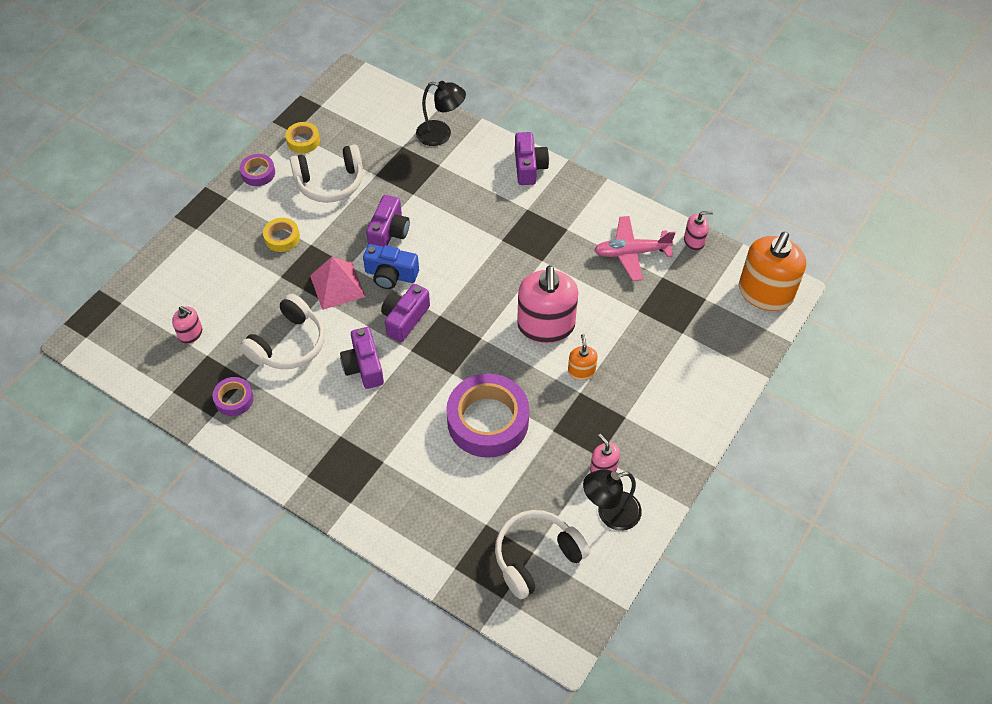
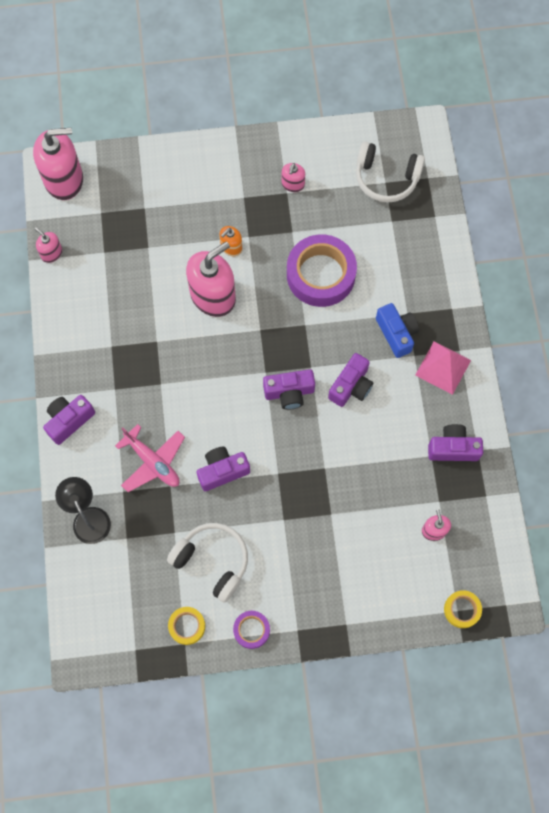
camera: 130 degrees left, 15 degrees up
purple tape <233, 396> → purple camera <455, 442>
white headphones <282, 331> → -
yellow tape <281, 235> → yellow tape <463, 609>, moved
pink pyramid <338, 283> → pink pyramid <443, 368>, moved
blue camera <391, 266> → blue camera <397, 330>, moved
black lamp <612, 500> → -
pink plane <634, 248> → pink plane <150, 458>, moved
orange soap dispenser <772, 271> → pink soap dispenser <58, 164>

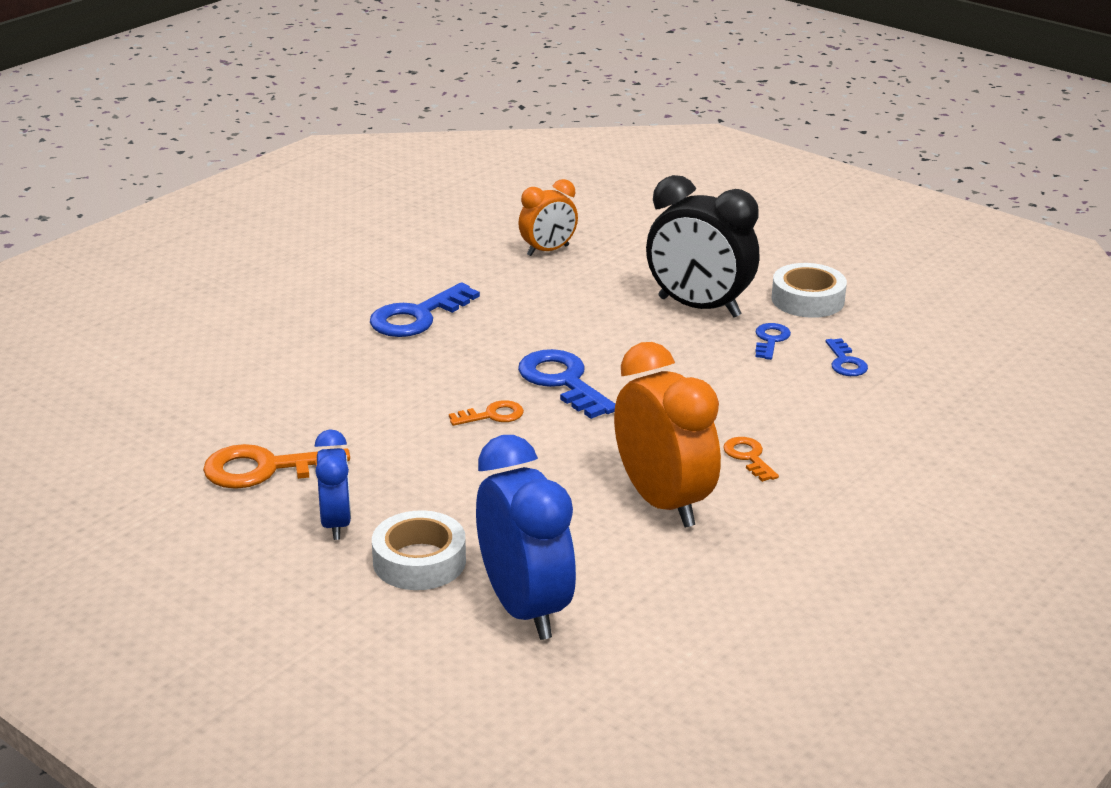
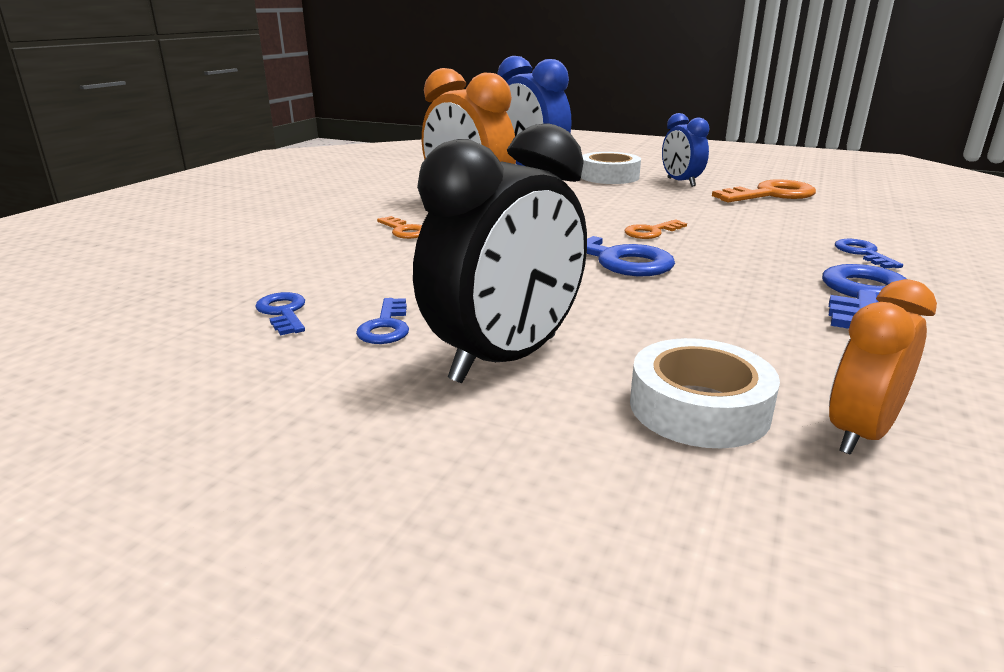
camera: 165 degrees right, 5 degrees down
black clock <702, 246> → black clock <500, 253>, 120 degrees clockwise
white tape <809, 290> → white tape <705, 393>, moved
- → blue key <869, 254>

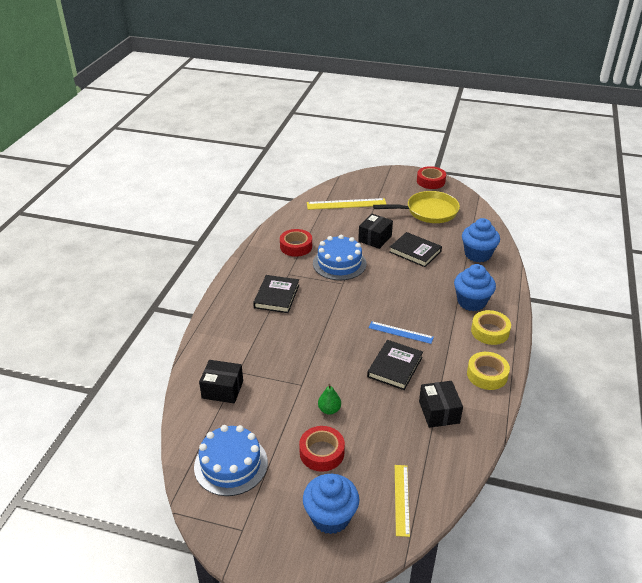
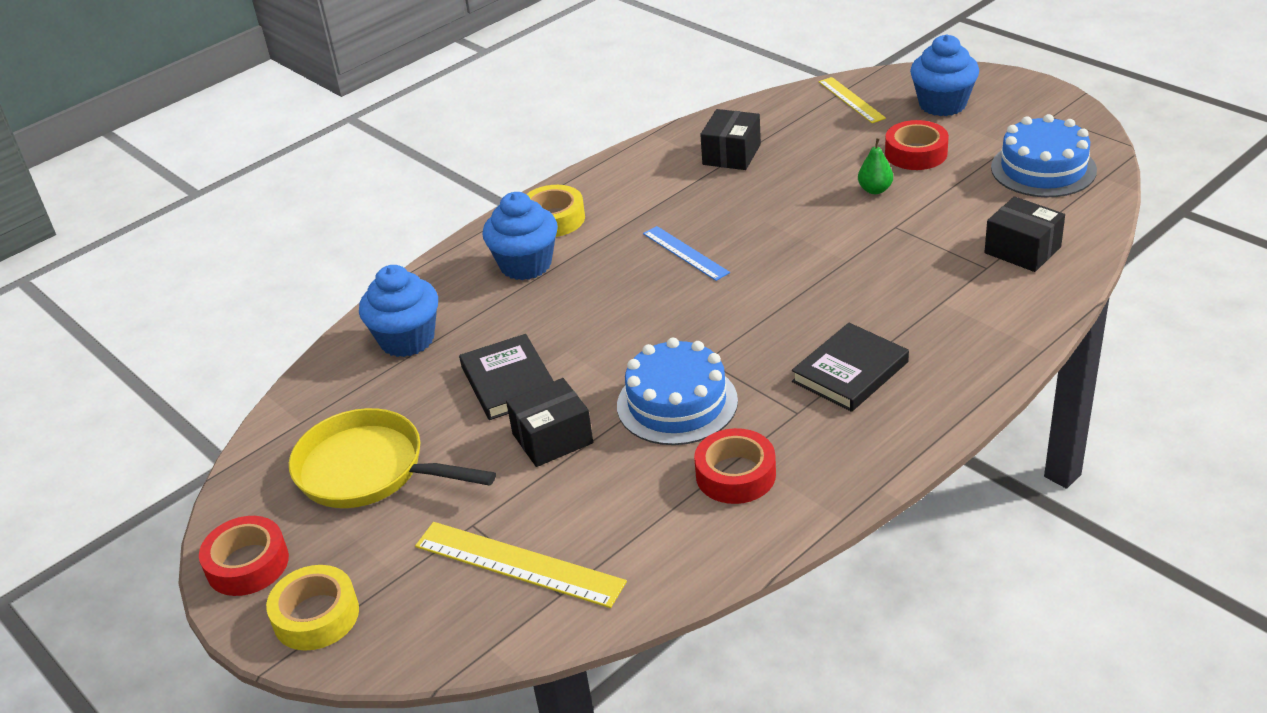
camera: 145 degrees left, 0 degrees up
black book <395, 365> → -
yellow ruler <402, 501> → yellow ruler <852, 100>, 60 degrees counterclockwise
yellow tape <488, 371> → yellow tape <312, 608>, moved

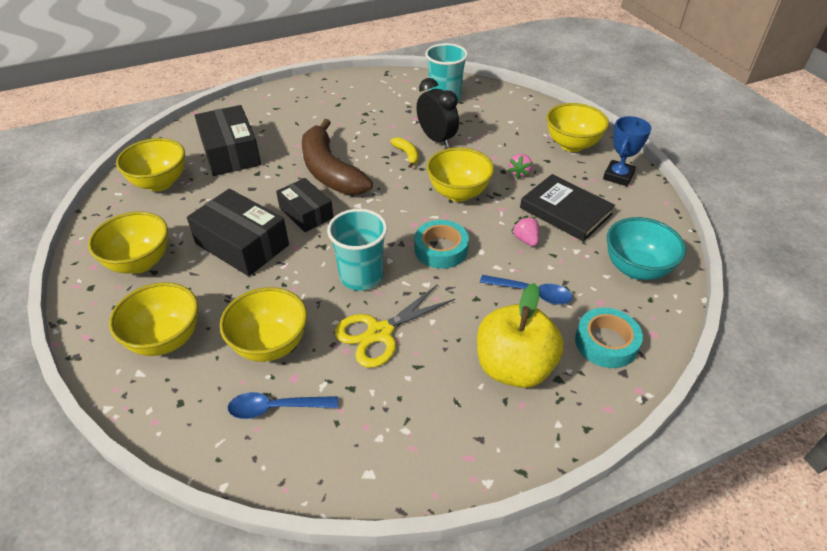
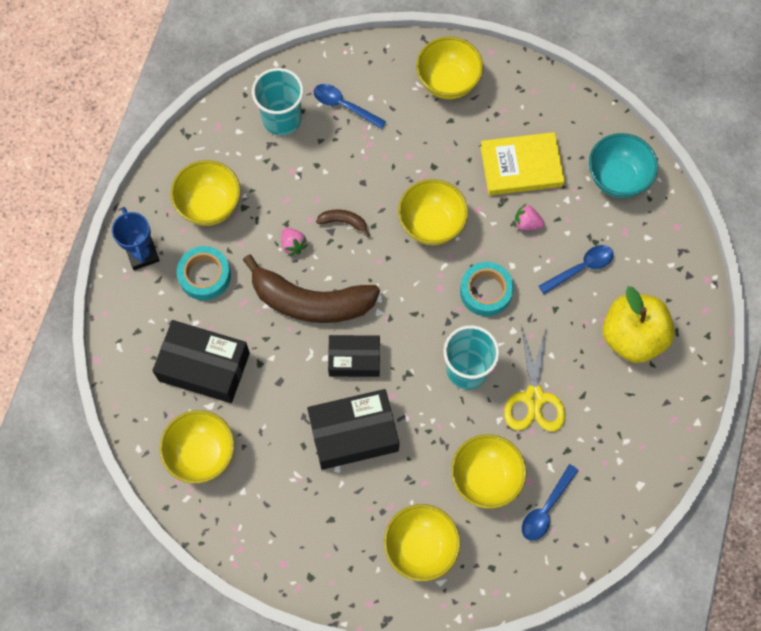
camera: 50 degrees left, 25 degrees up
yellow bowl <128, 242> → yellow bowl <205, 193>, moved
yellow banana <404, 152> → brown banana <343, 223>
black clock <437, 113> → -
pink strawberry <520, 166> → pink strawberry <294, 242>, moved
black book <567, 208> → yellow book <522, 163>
turquoise tape <609, 338> → turquoise tape <204, 273>, moved
blue trophy <627, 151> → blue trophy <136, 238>, moved
- → blue spoon <350, 106>

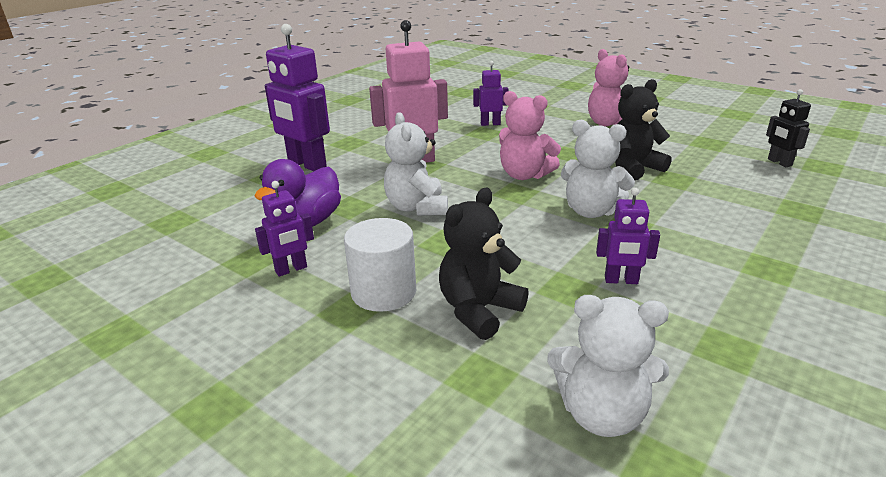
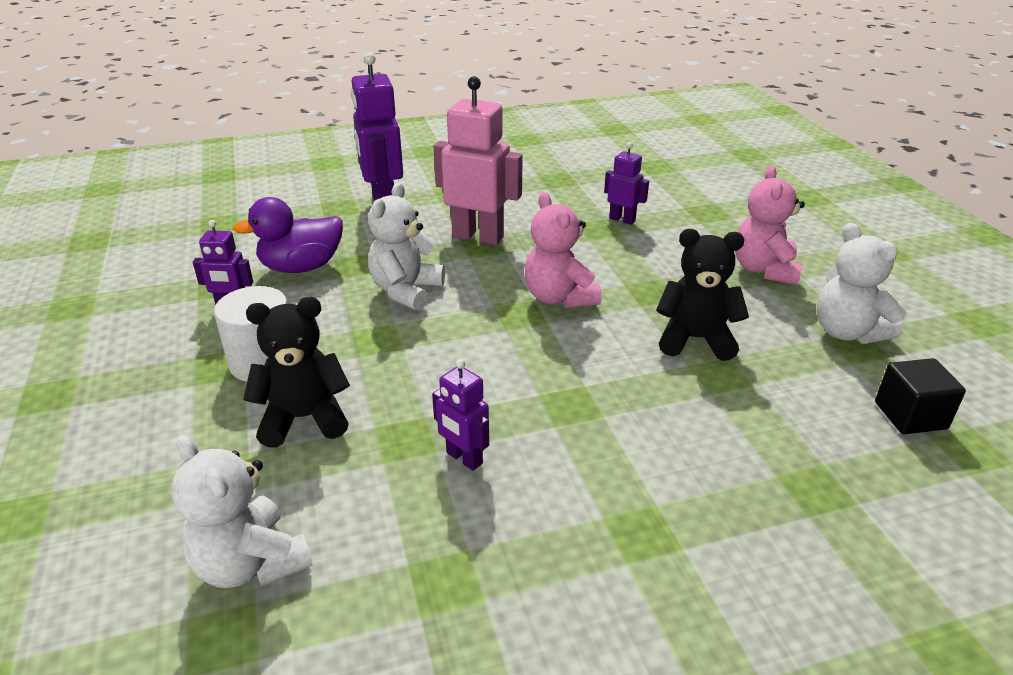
camera: 35 degrees right, 5 degrees up
white teddy bear <598, 169> → white teddy bear <861, 283>, moved
black robot <788, 128> → black cube <920, 396>

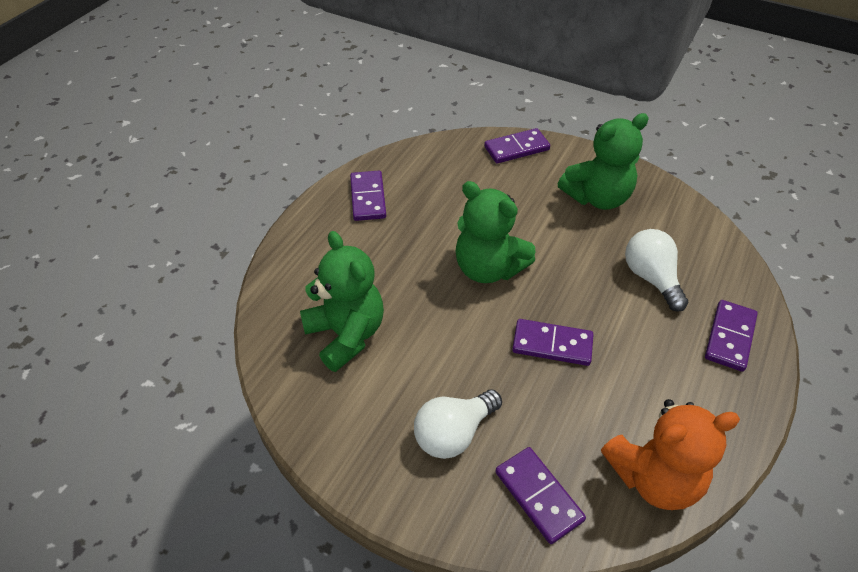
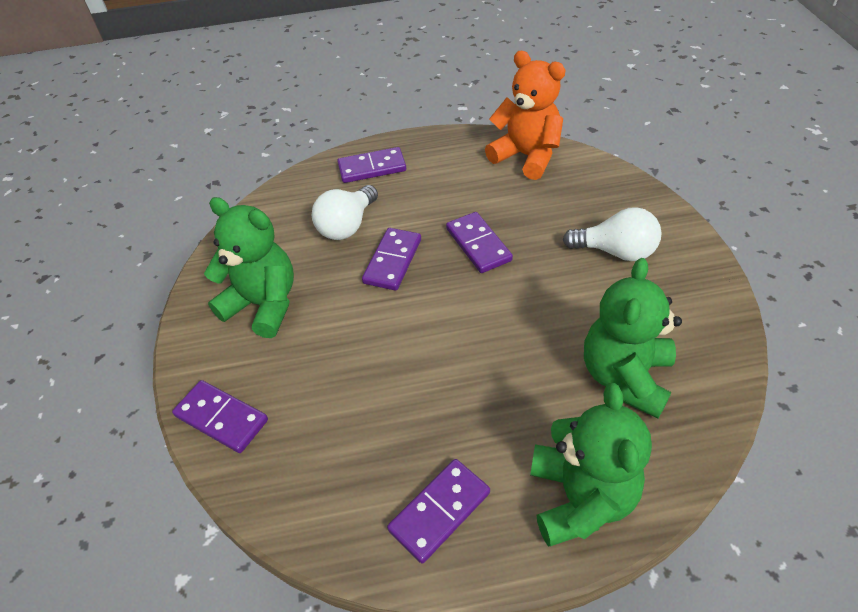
camera: 125 degrees left, 0 degrees up
green teddy bear <495, 232> → green teddy bear <591, 465>, moved
purple domino <540, 495> → purple domino <391, 259>, moved

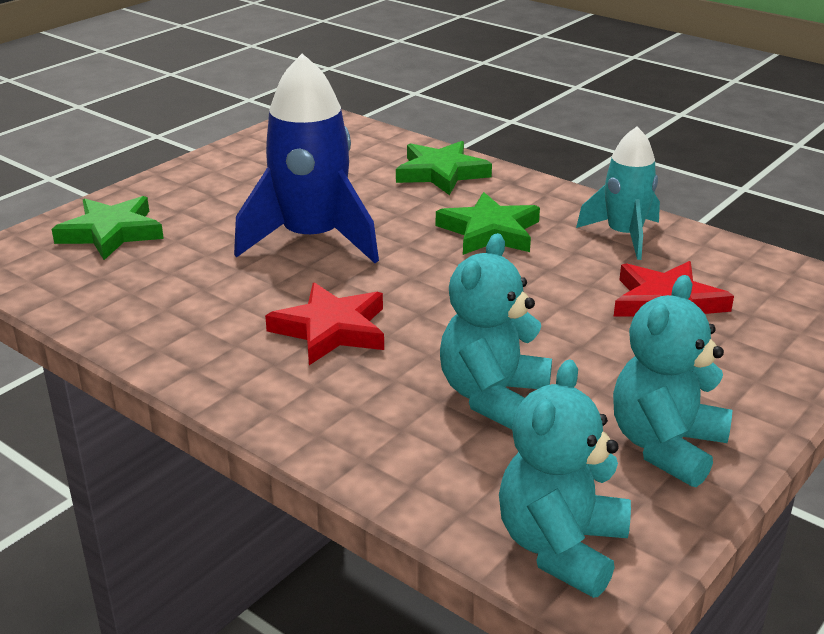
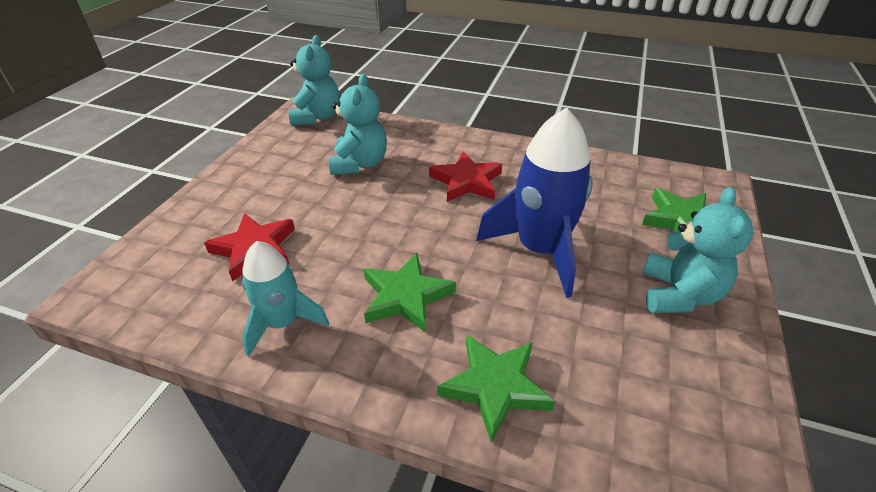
camera: 160 degrees right, 10 degrees up
turquoise teddy bear <672, 381> → turquoise teddy bear <698, 250>, moved

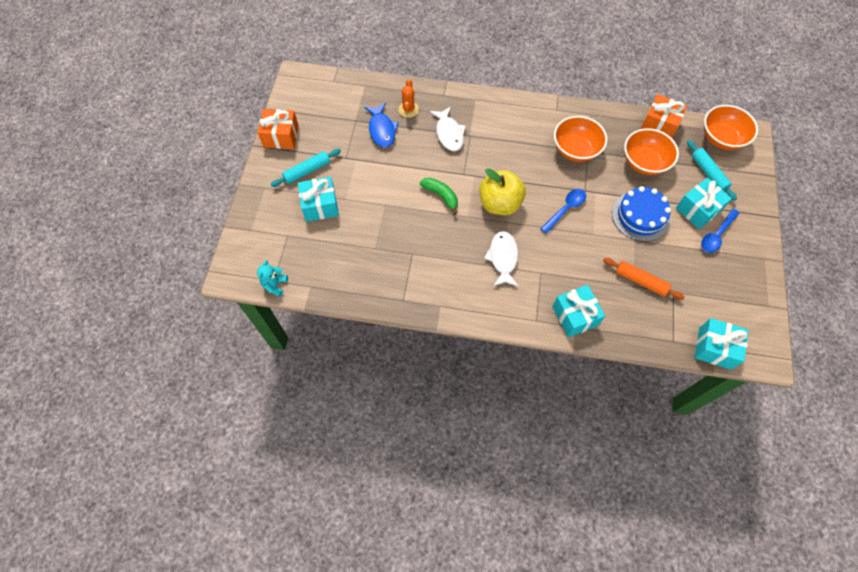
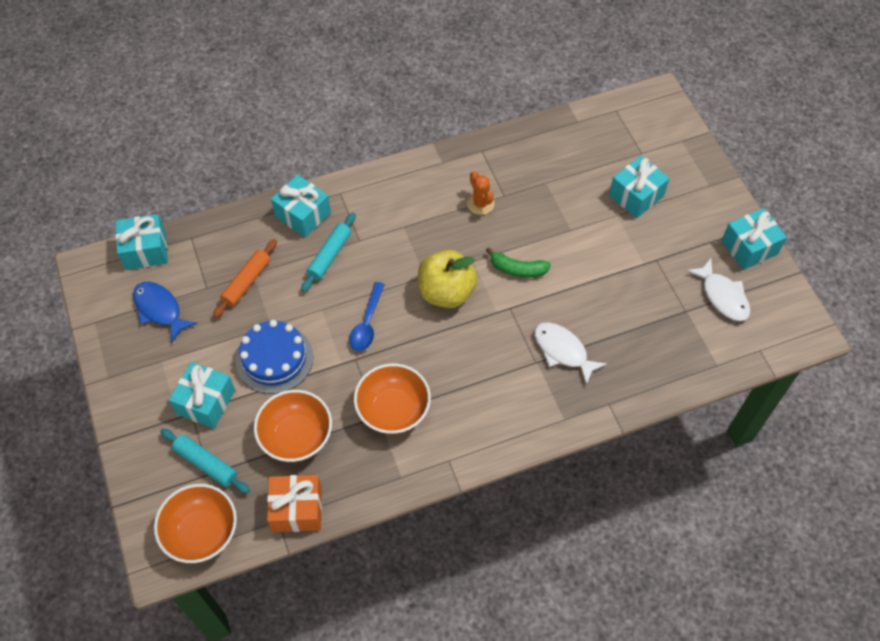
camera: 150 degrees right, 5 degrees down
turquoise teddy bear <272, 278> → -
orange gift <278, 129> → turquoise gift <754, 239>
turquoise rolling pin <306, 168> → turquoise rolling pin <328, 252>, moved
blue fish <381, 125> → blue fish <165, 312>, moved
orange cactus <408, 98> → orange cactus <480, 193>, moved
white fish <501, 258> → white fish <718, 290>, moved
orange rolling pin <643, 279> → orange rolling pin <245, 278>, 60 degrees counterclockwise
blue spoon <720, 231> → -

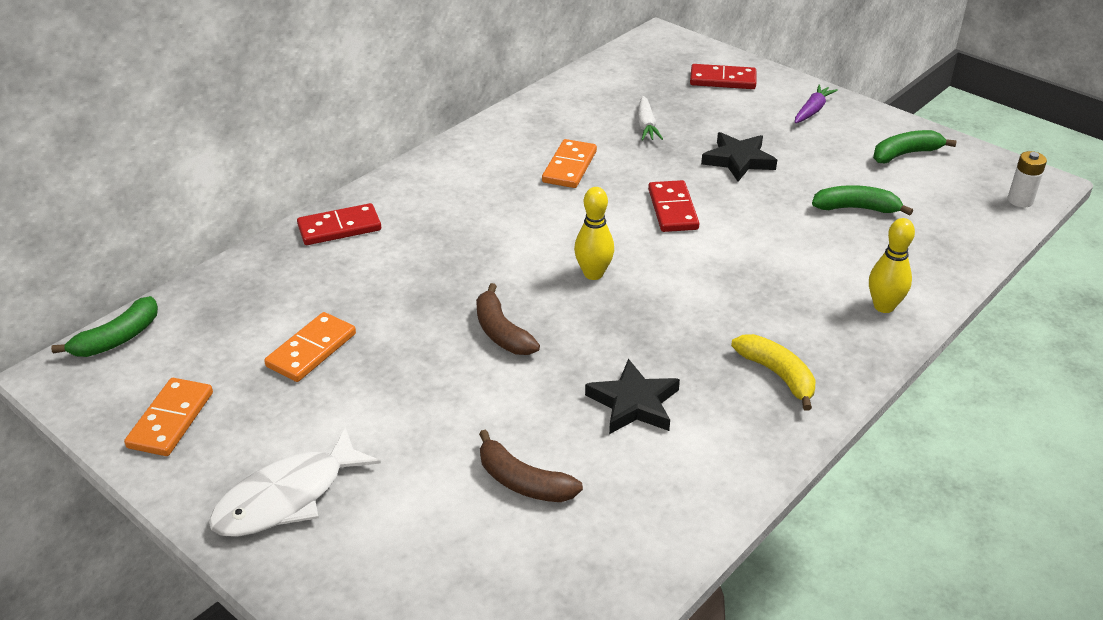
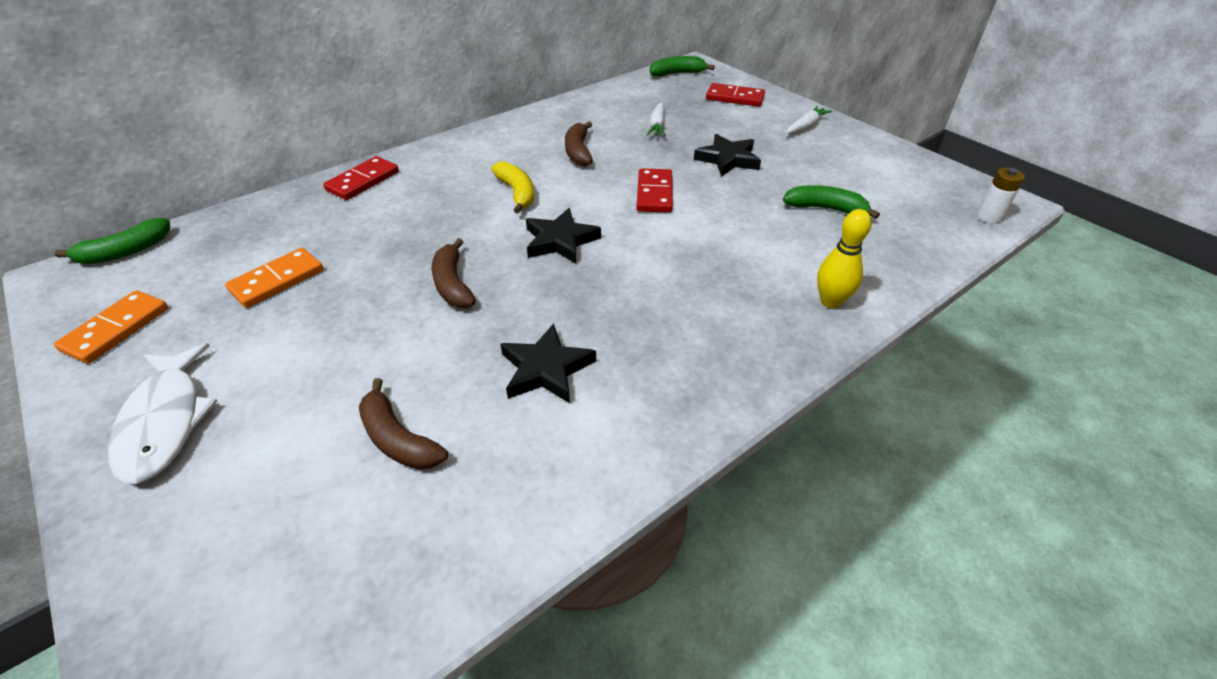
camera: 10 degrees right, 5 degrees up
white fish <295, 482> → white fish <162, 413>, 75 degrees counterclockwise
red domino <339, 224> → red domino <361, 178>, 45 degrees counterclockwise
orange domino <569, 163> → brown banana <579, 143>
yellow bowling pin <594, 233> → black star <563, 236>
yellow banana <773, 372> → yellow banana <512, 187>, moved
purple carrot <816, 104> → white carrot <809, 120>
green banana <915, 146> → green banana <682, 66>, moved

